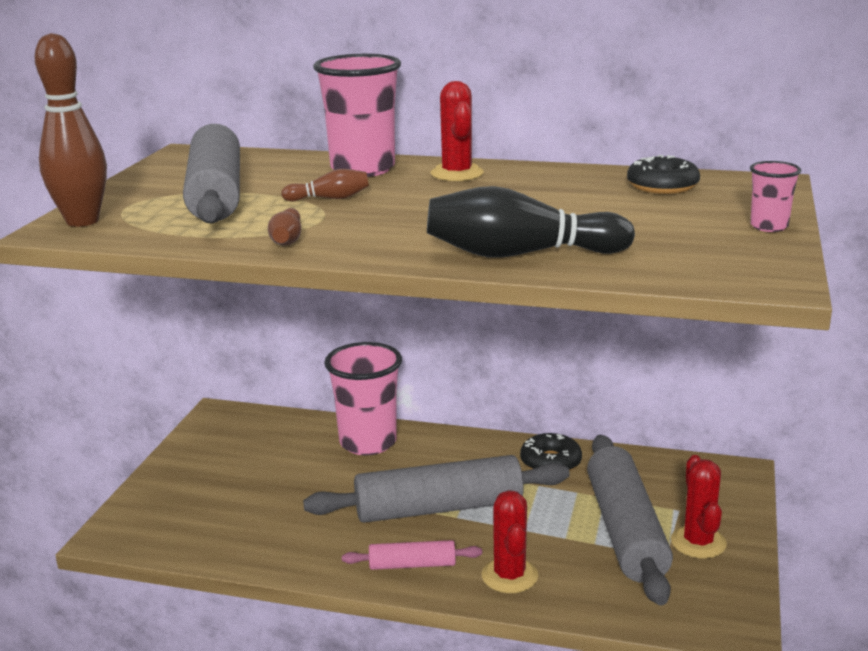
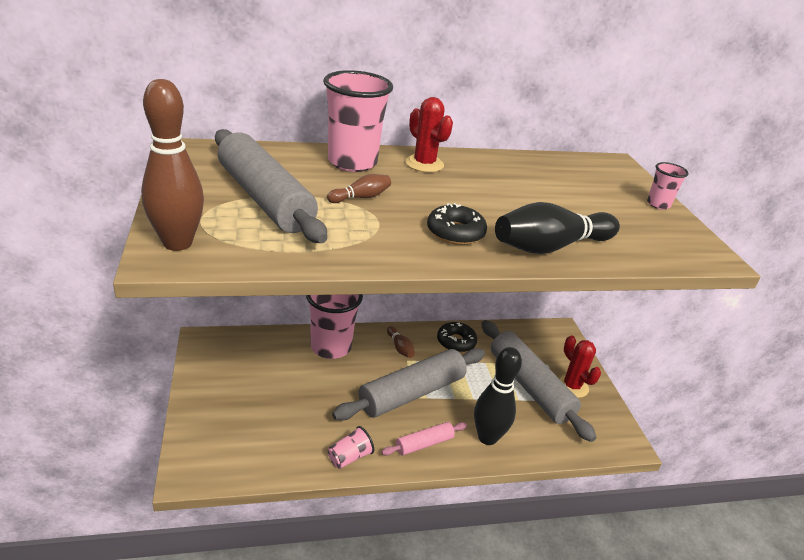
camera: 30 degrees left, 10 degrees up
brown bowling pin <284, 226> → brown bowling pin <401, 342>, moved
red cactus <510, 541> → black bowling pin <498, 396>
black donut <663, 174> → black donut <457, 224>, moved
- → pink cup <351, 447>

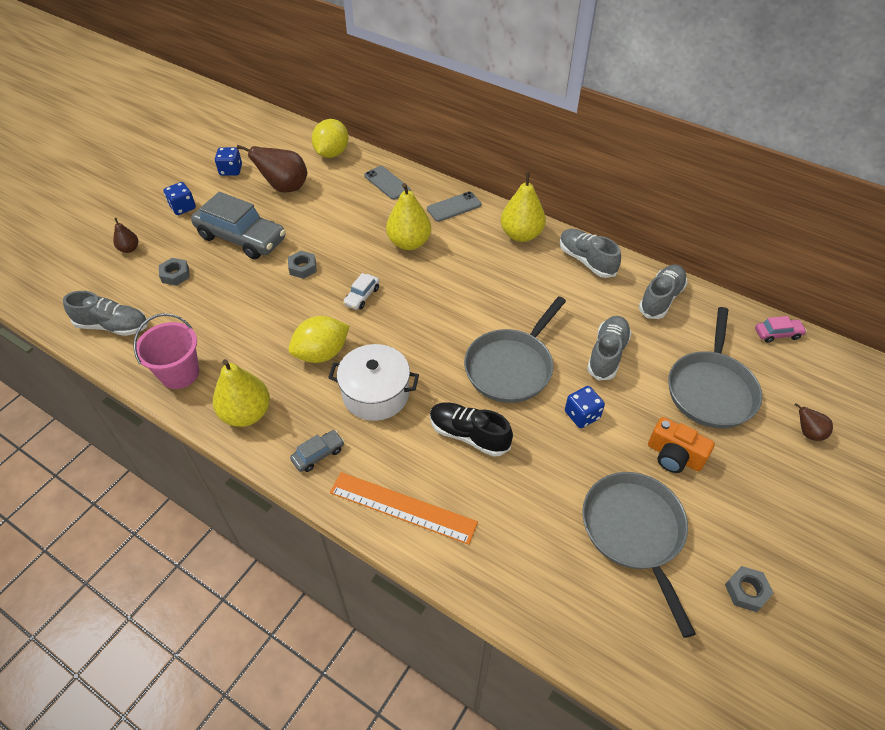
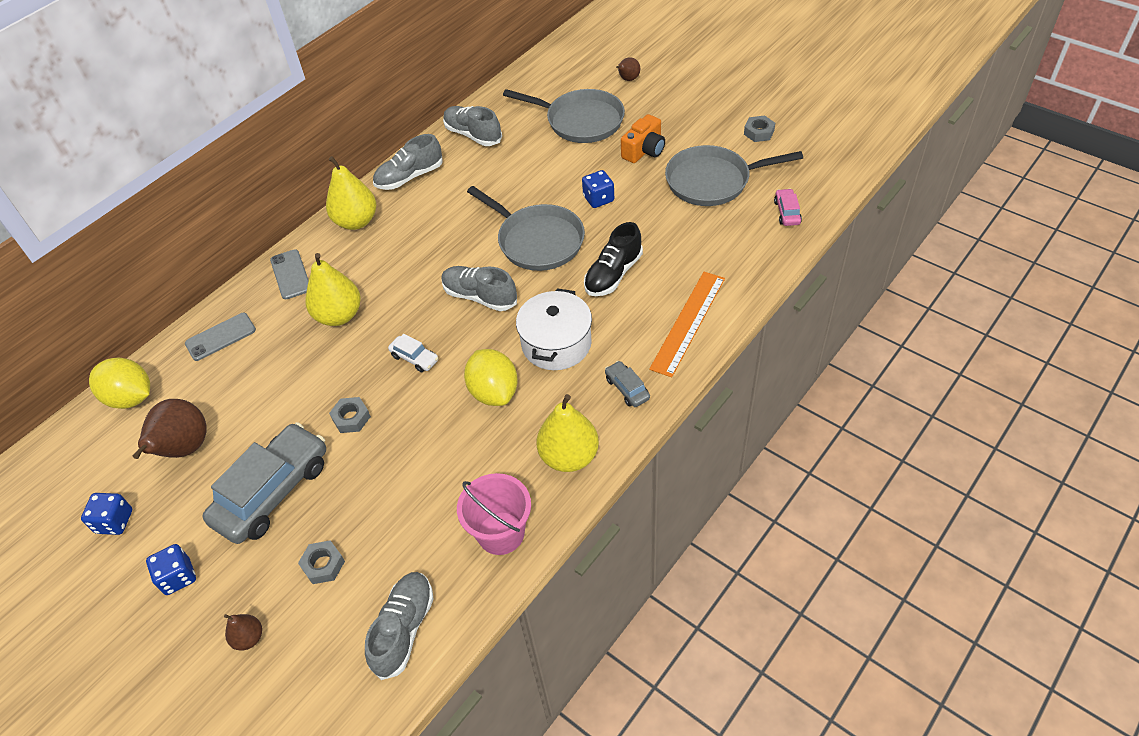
camera: 80 degrees left, 0 degrees up
grey shoe <609, 348> → grey shoe <479, 288>, moved
pink car <781, 329> → pink car <788, 207>, moved

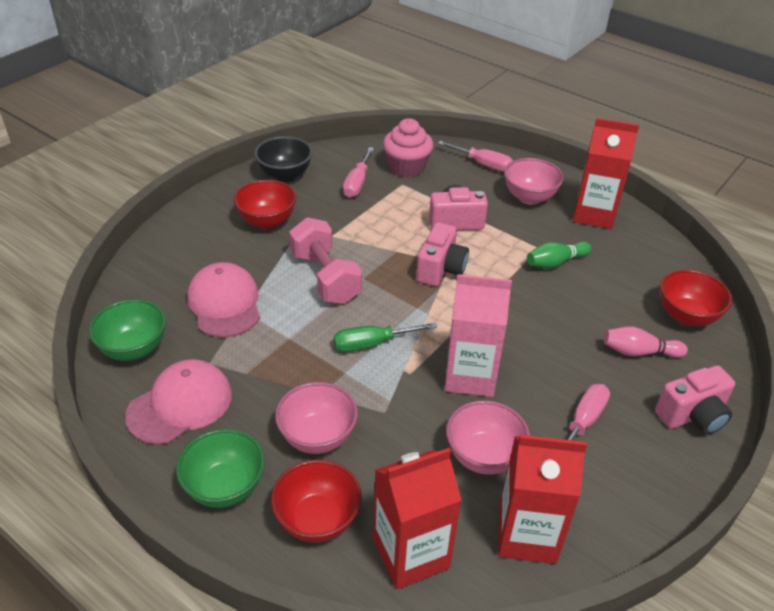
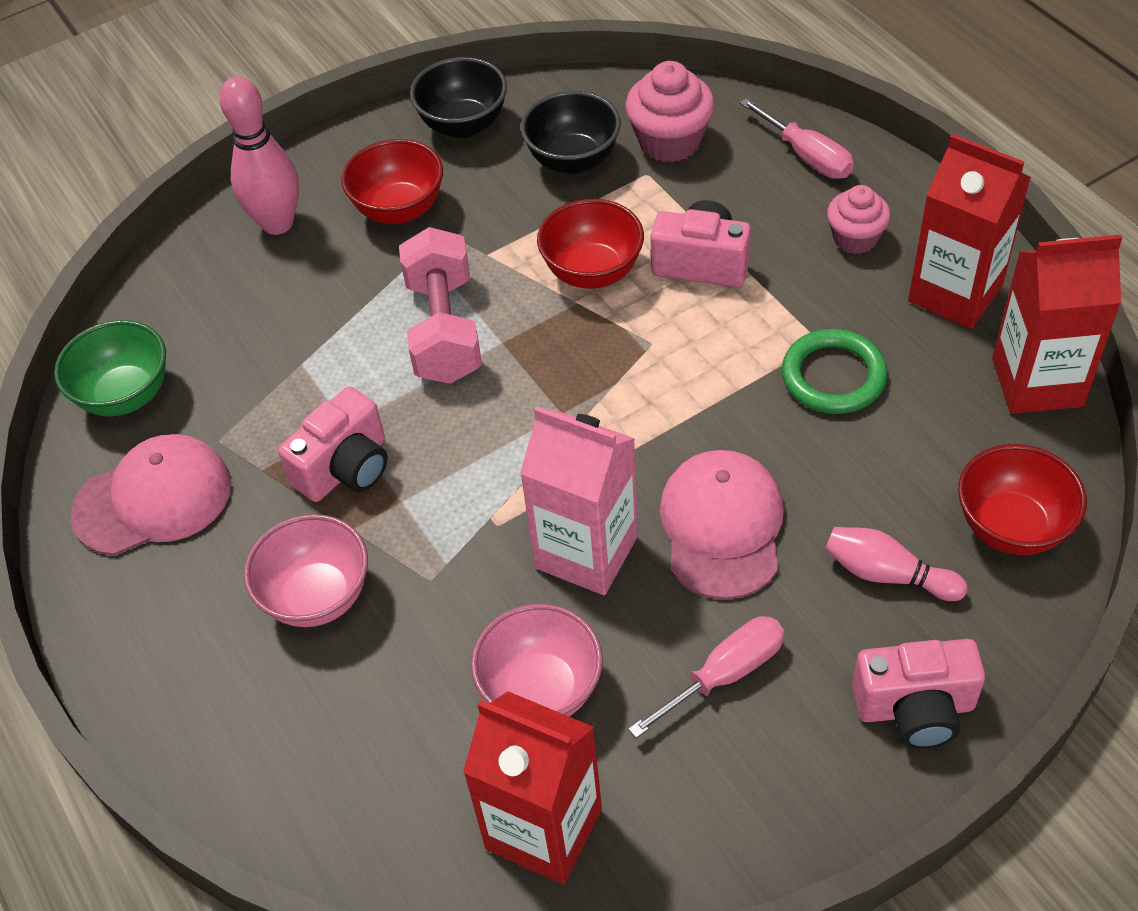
camera: 25 degrees right, 10 degrees up
green bowl <220, 468> → -
pink cap <223, 300> → pink cap <722, 525>, moved
red bowl <316, 501> → red bowl <590, 244>, moved
green screwdriver <385, 337> → -
pink screwdriver <358, 172> → black bowl <570, 132>
red carton <418, 519> → red carton <1057, 324>, moved
pink camera <442, 254> → pink camera <333, 444>, moved
pink bowl <534, 181> → pink cupcake <859, 219>
green bowling pin <559, 255> → green ring <835, 371>
- → pink bowling pin <259, 155>

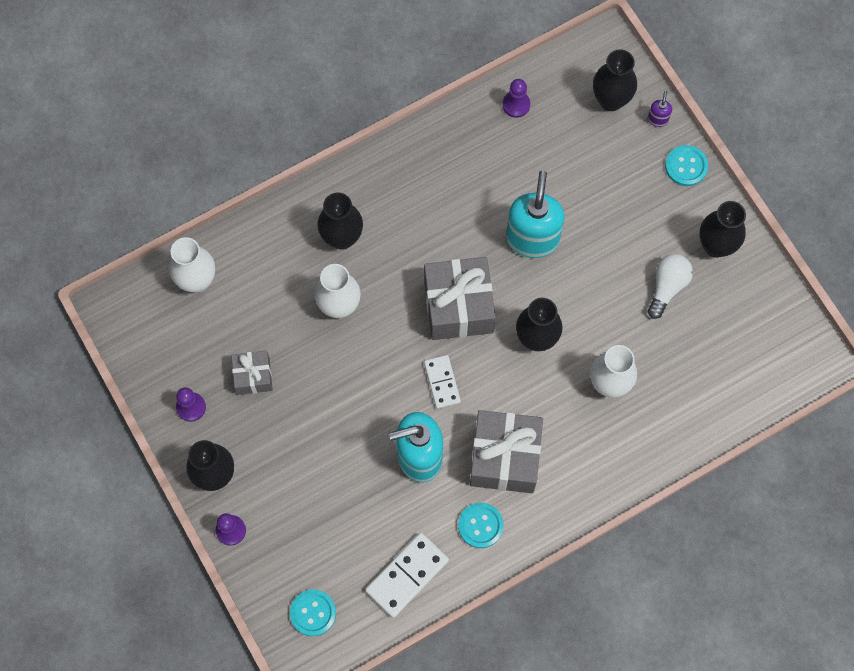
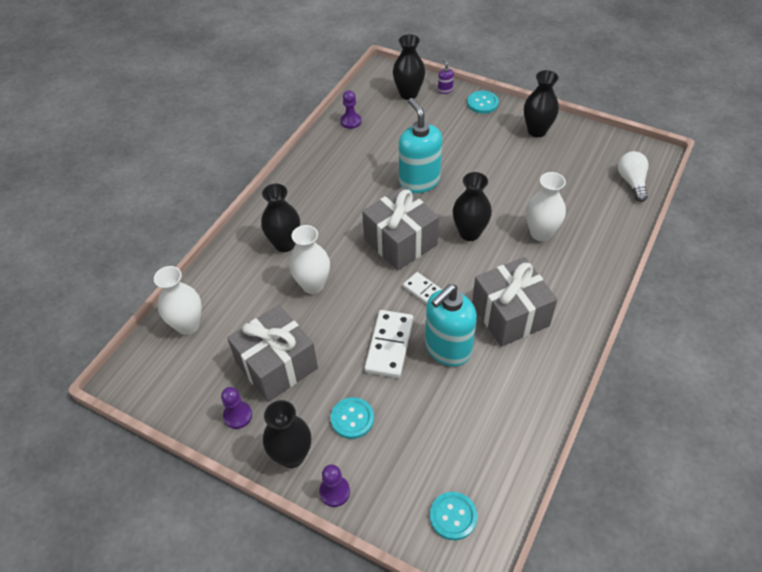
camera: 30 degrees left, 20 degrees down
grey gift <252, 373> → grey gift <272, 353>, x1.83
white domino <407, 575> → white domino <388, 344>, moved
turquoise button <481, 525> → turquoise button <352, 418>, moved
white light bulb <670, 286> → white light bulb <633, 176>, moved

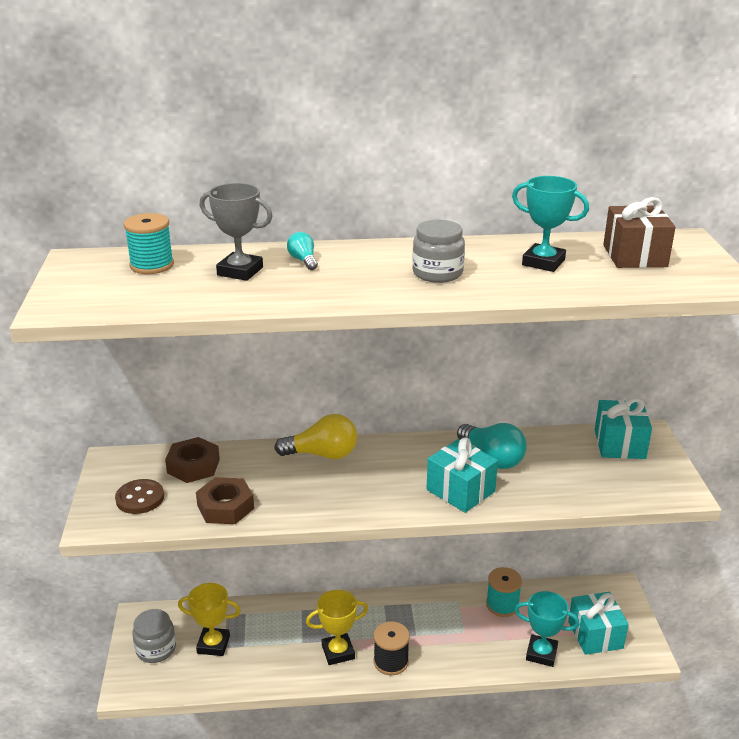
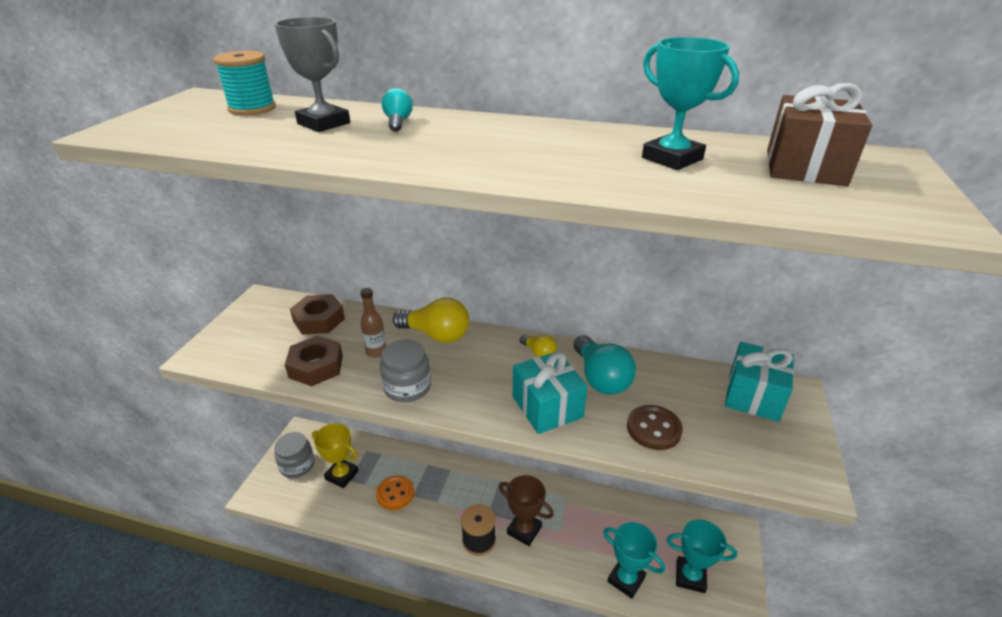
camera: 20 degrees right, 5 degrees up
brown button <139, 496> → brown button <655, 427>, moved
yellow trophy <337, 627> → -
grey jar <438, 251> → grey jar <405, 371>, moved
turquoise spool <504, 592> → -
turquoise gift <598, 623> → turquoise trophy <702, 556>
- → brown bottle <373, 323>
- → orange button <395, 492>
- → brown trophy <526, 510>
- → yellow light bulb <538, 346>

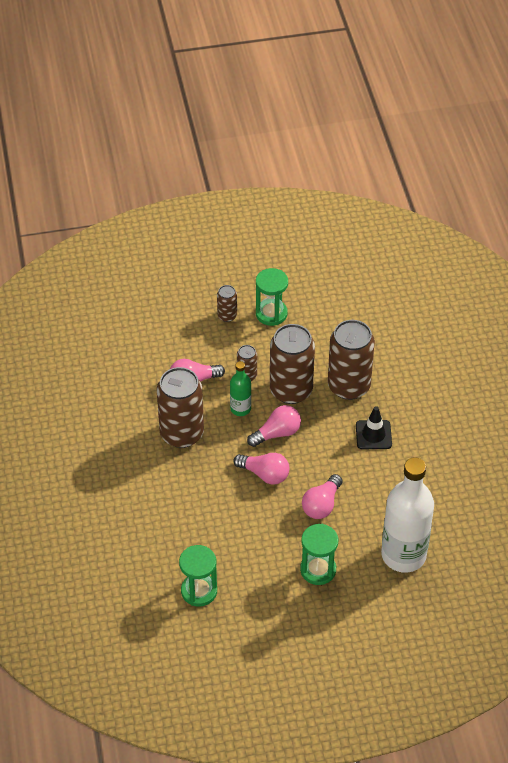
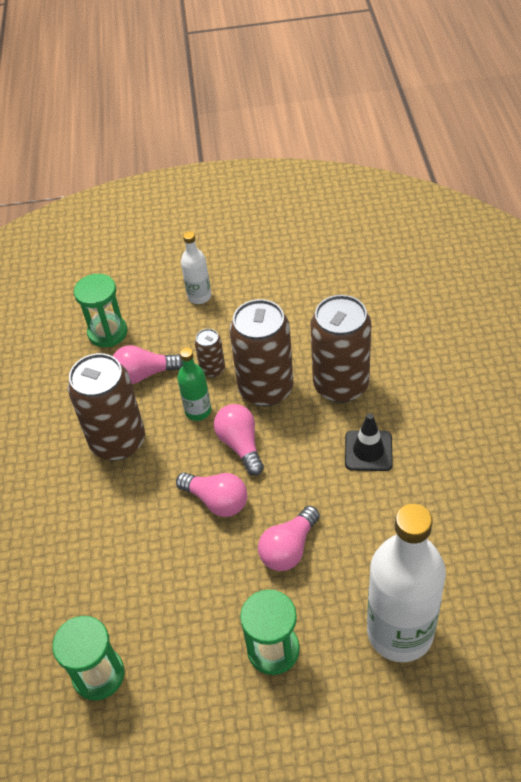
camera: 10 degrees right, 0 degrees up
brown can <227, 303> → white bottle <196, 267>
pink light bulb <274, 426> → pink light bulb <239, 440>, 90 degrees counterclockwise
green hourglass <272, 297> → green hourglass <100, 310>, moved

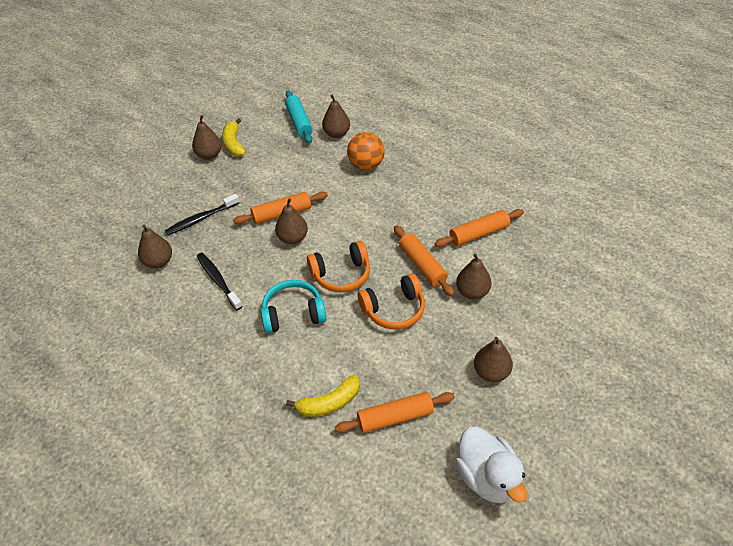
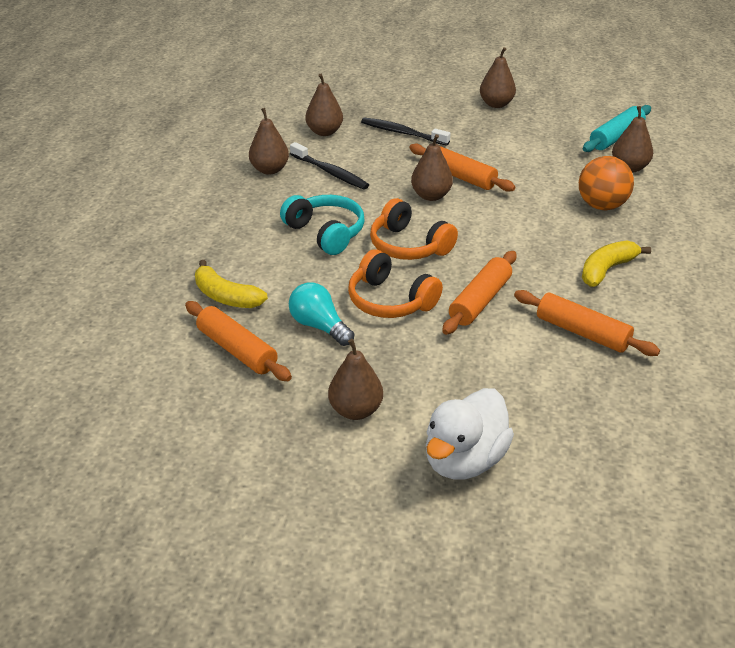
camera: 60 degrees right, 10 degrees down
black toothbrush <219, 281> → black toothbrush <329, 166>, 105 degrees clockwise
yellow banana <234, 137> → yellow banana <616, 263>, moved
white duck <491, 465> → white duck <470, 434>, moved
brown pear <474, 276> → brown pear <269, 141>, moved
- → turquoise light bulb <321, 314>

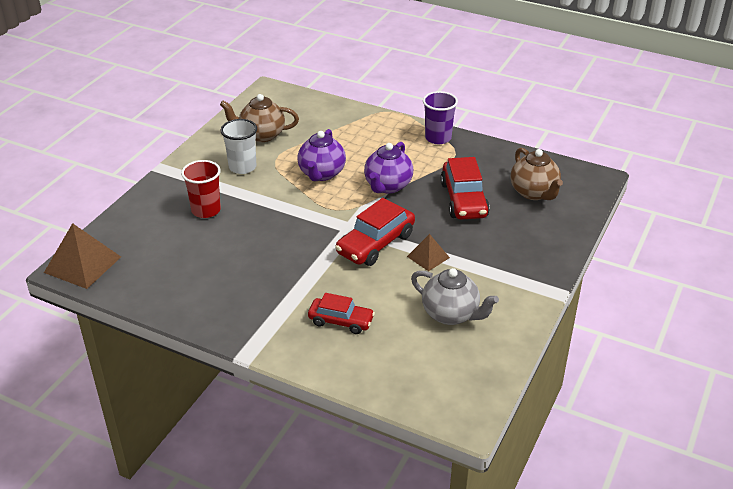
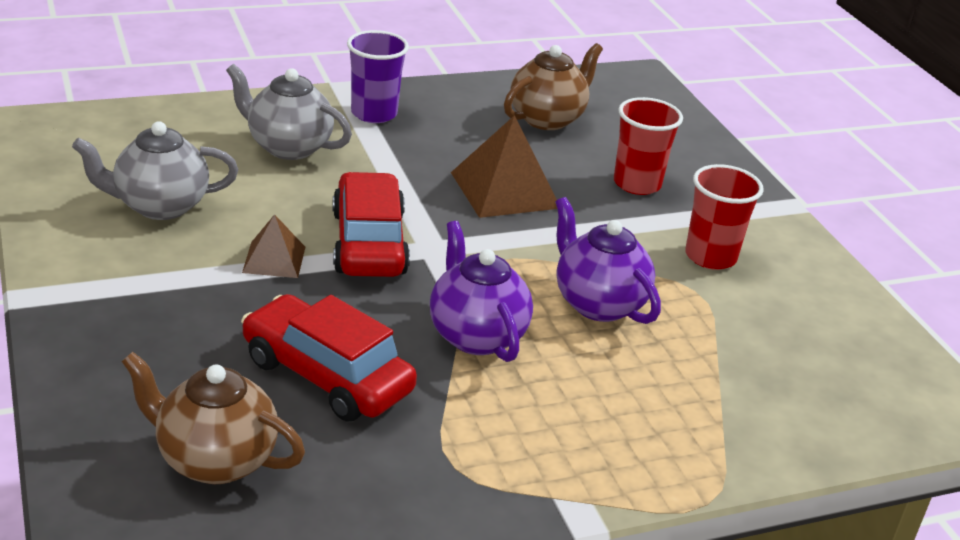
camera: 130 degrees right, 5 degrees down
brown pyramid <82, 256> → brown pyramid <504, 166>, moved
brown teapot <259, 118> → brown teapot <553, 86>, moved
white cup <239, 146> → red cup <724, 217>
red car <341, 313> → grey teapot <289, 112>
purple cup <440, 117> → purple cup <378, 76>, moved

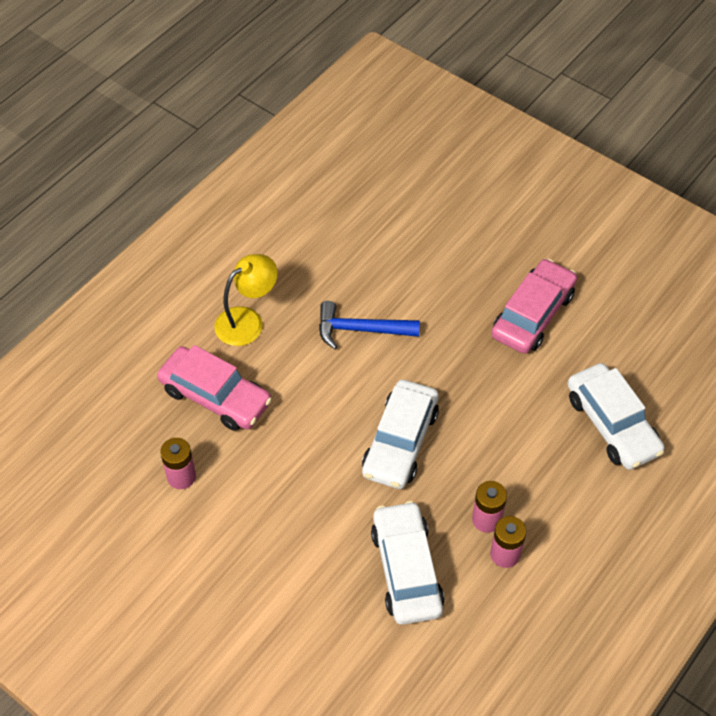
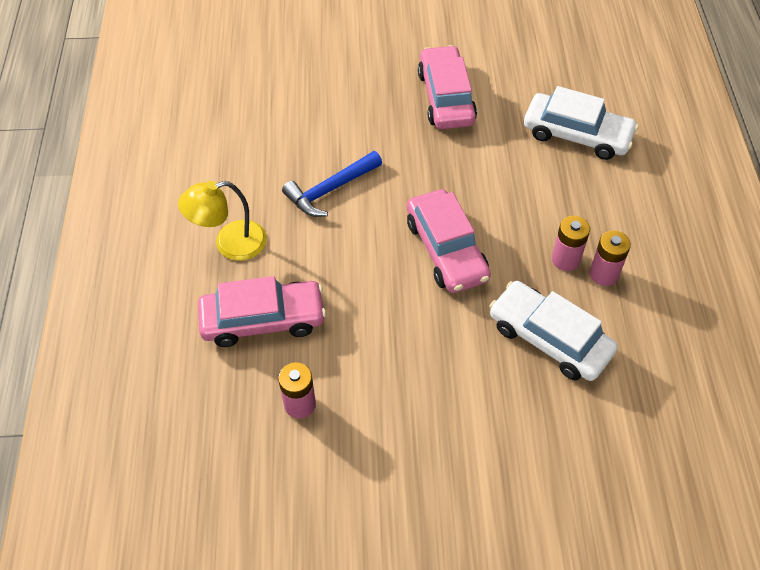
camera: 40 degrees left, 0 degrees up
yellow lamp <246, 300> → yellow lamp <222, 221>, 120 degrees counterclockwise
white car <400, 434> → pink car <449, 241>

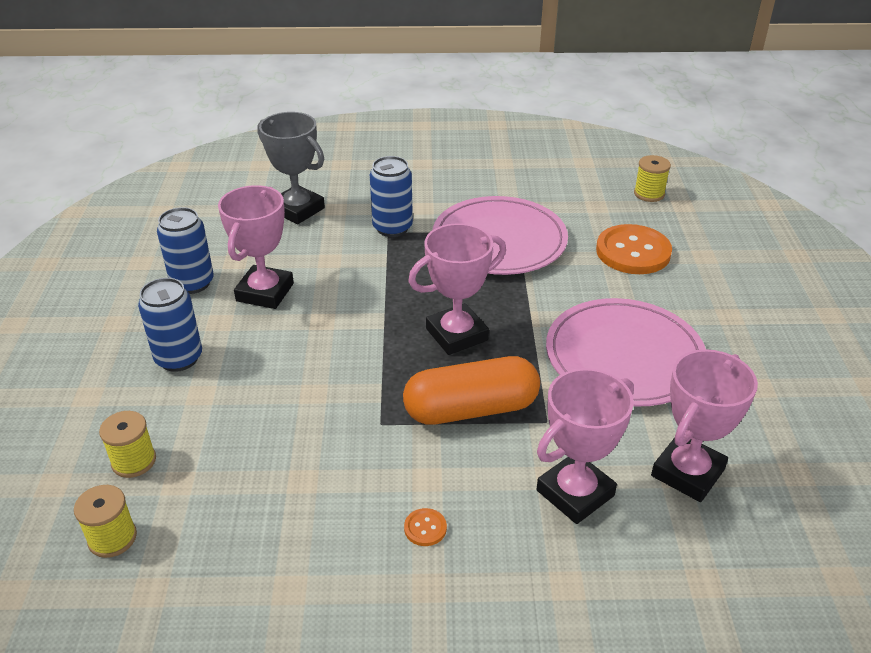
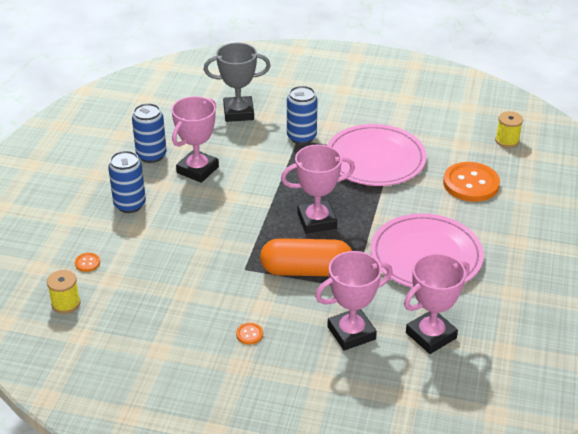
camera: 15 degrees right, 0 degrees up
yellow spool <127, 444> → orange button <87, 262>
grey trophy <291, 168> → grey trophy <237, 82>, 60 degrees counterclockwise

